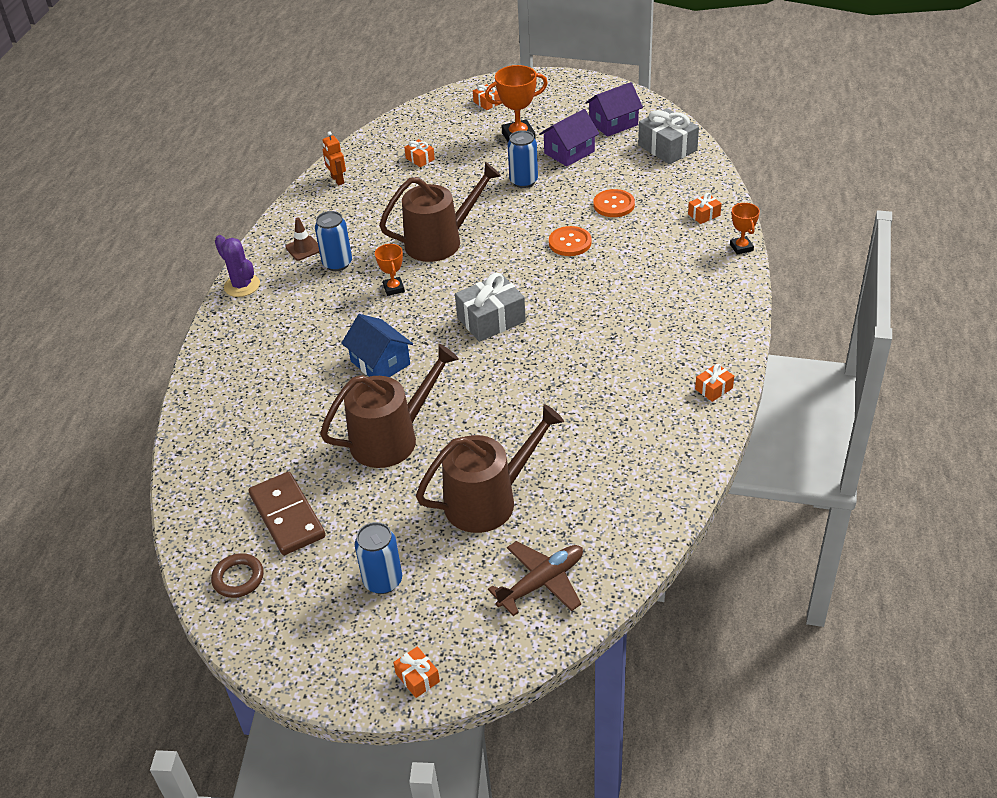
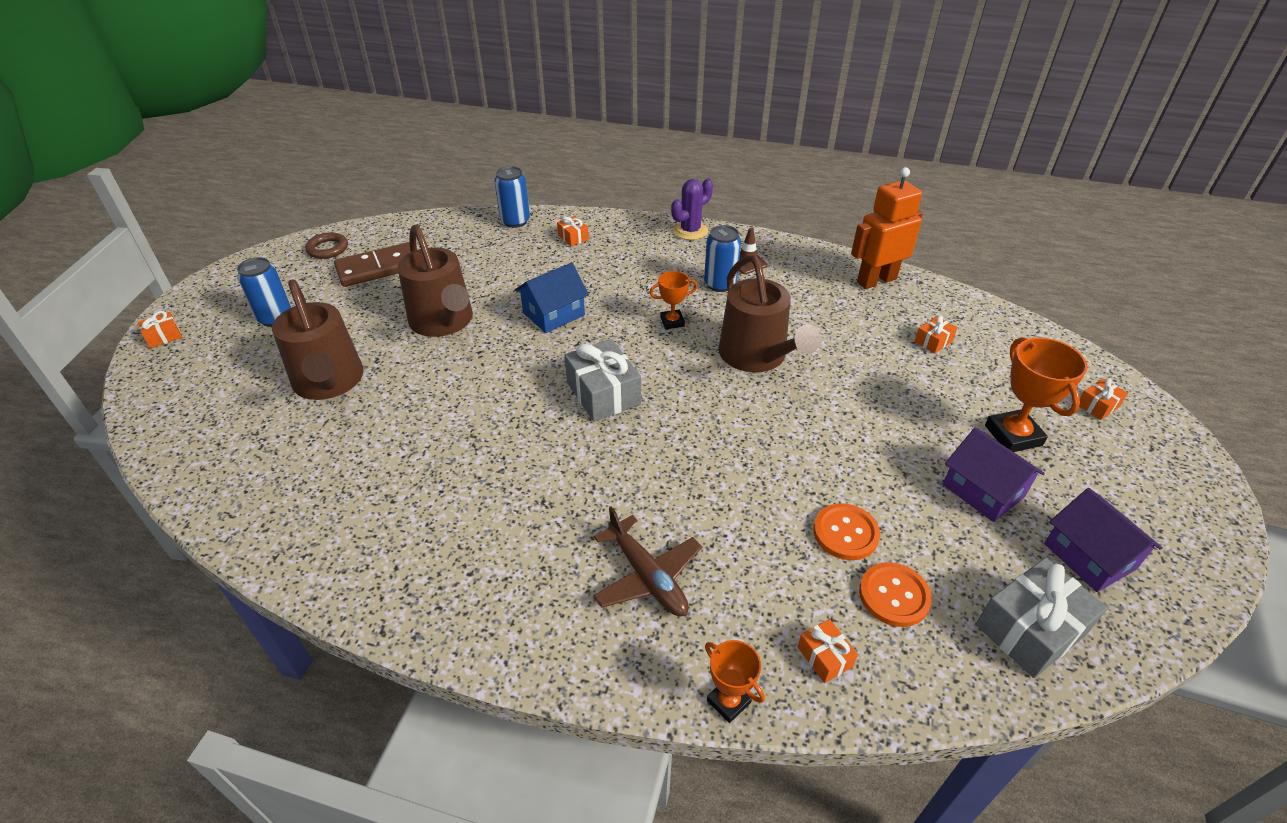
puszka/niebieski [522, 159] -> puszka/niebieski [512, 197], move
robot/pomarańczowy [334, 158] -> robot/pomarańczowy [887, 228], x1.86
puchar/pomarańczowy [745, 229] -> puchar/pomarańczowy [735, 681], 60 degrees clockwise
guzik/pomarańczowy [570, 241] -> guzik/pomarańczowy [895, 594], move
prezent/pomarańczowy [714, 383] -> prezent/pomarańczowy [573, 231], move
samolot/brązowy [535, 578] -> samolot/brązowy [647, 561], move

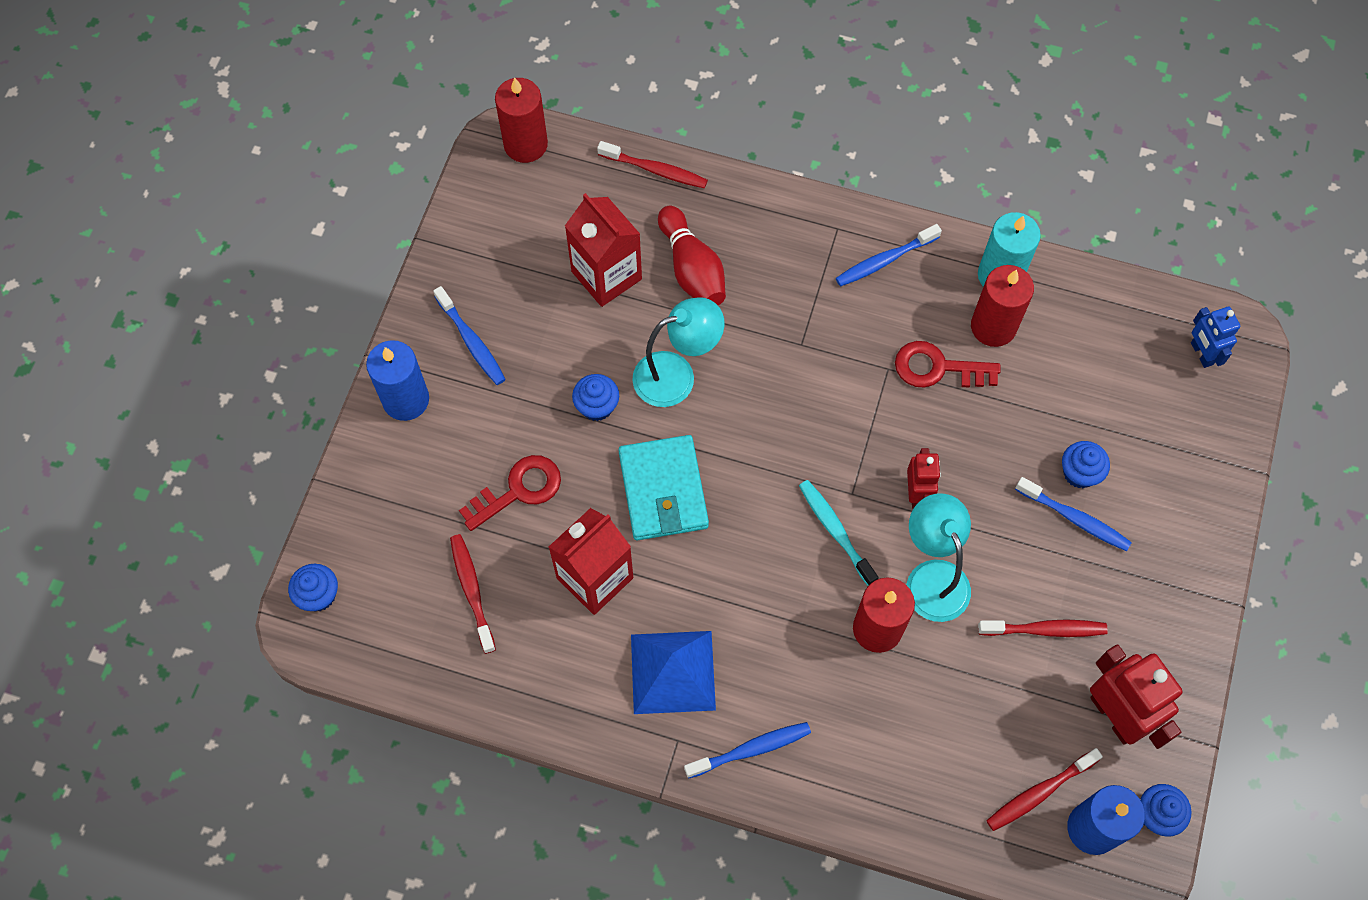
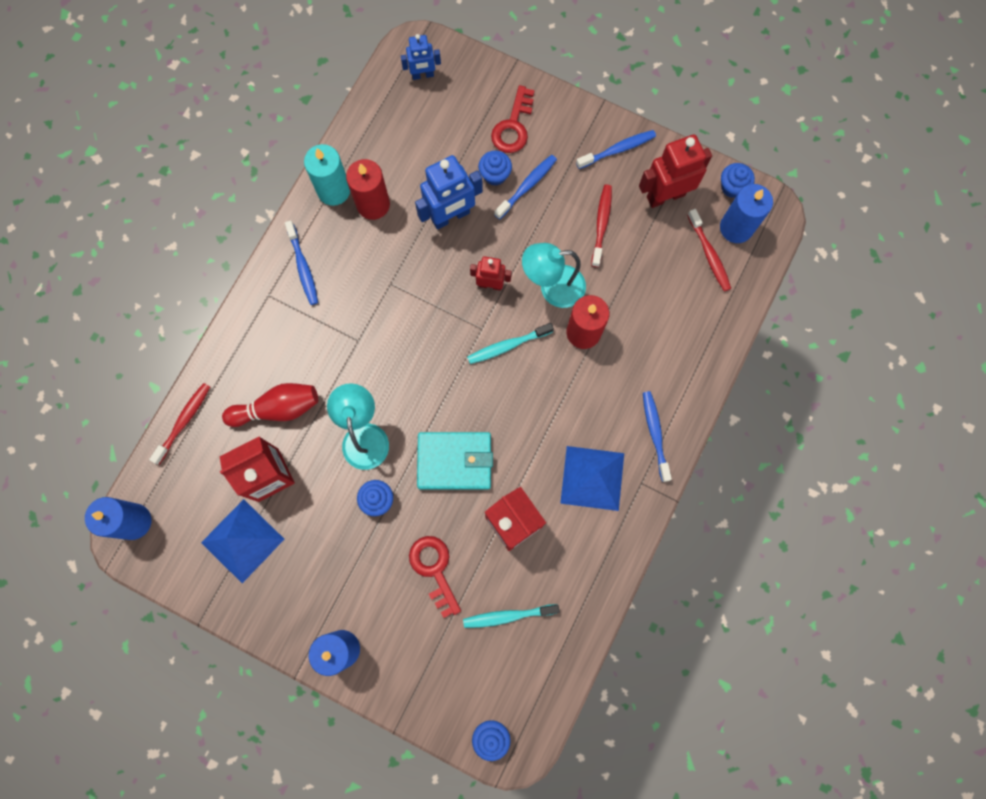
świeca/czerwony [521, 120] -> świeca/niebieski [118, 518]
szczoteczka do zębów/niebieski [469, 335] -> szczoteczka do zębów/niebieski [616, 149], move
klucz/czerwony [948, 364] -> klucz/czerwony [513, 119], move
szczoteczka do zębów/czerwony [473, 594] -> szczoteczka do zębów/turkusowy [511, 616]
none -> robot/niebieski [449, 192]
none -> piramida/niebieski [242, 541]

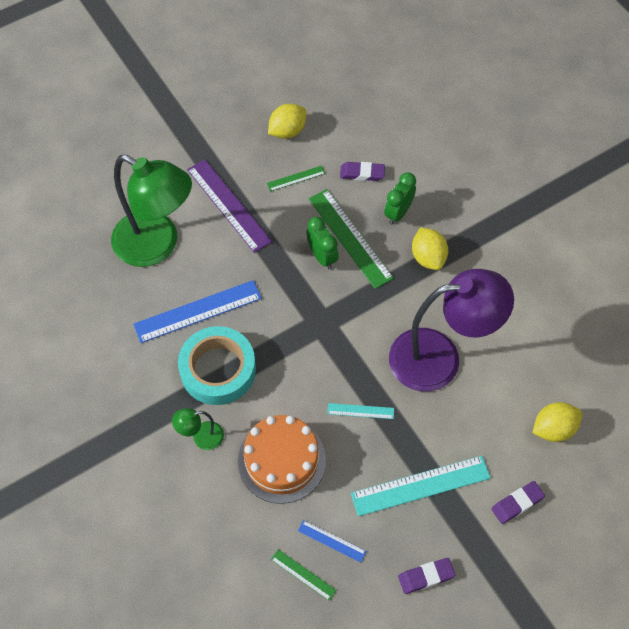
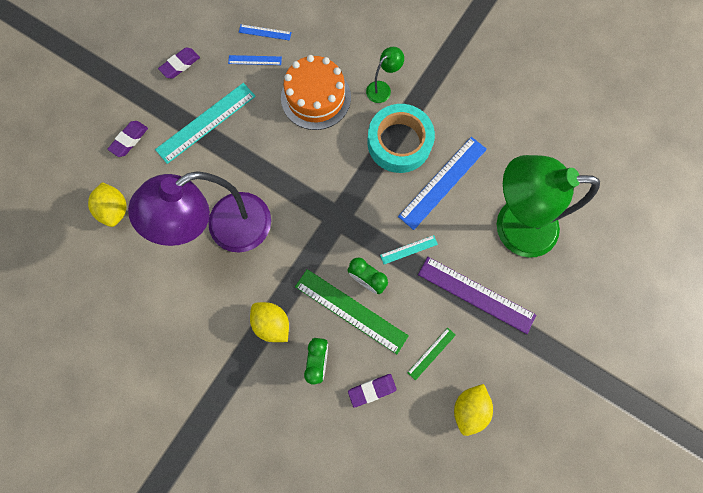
cytryna/żółty [557, 422] -> cytryna/żółty [107, 204], 60 degrees counterclockwise
linijka/turkusowy [360, 411] -> linijka/turkusowy [409, 249], move
linijka/zielony [303, 575] -> linijka/niebieski [265, 32]

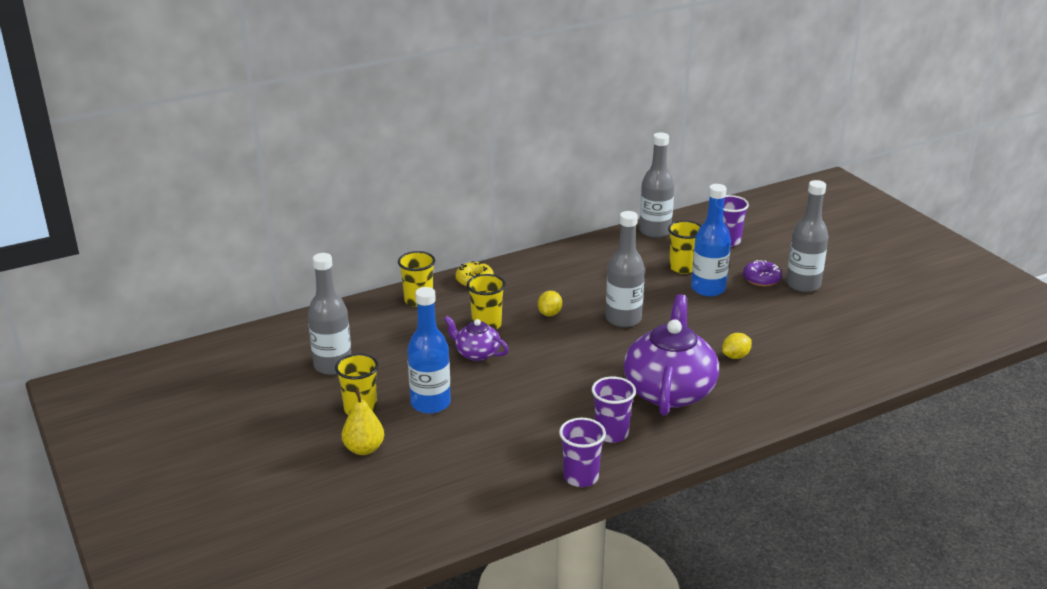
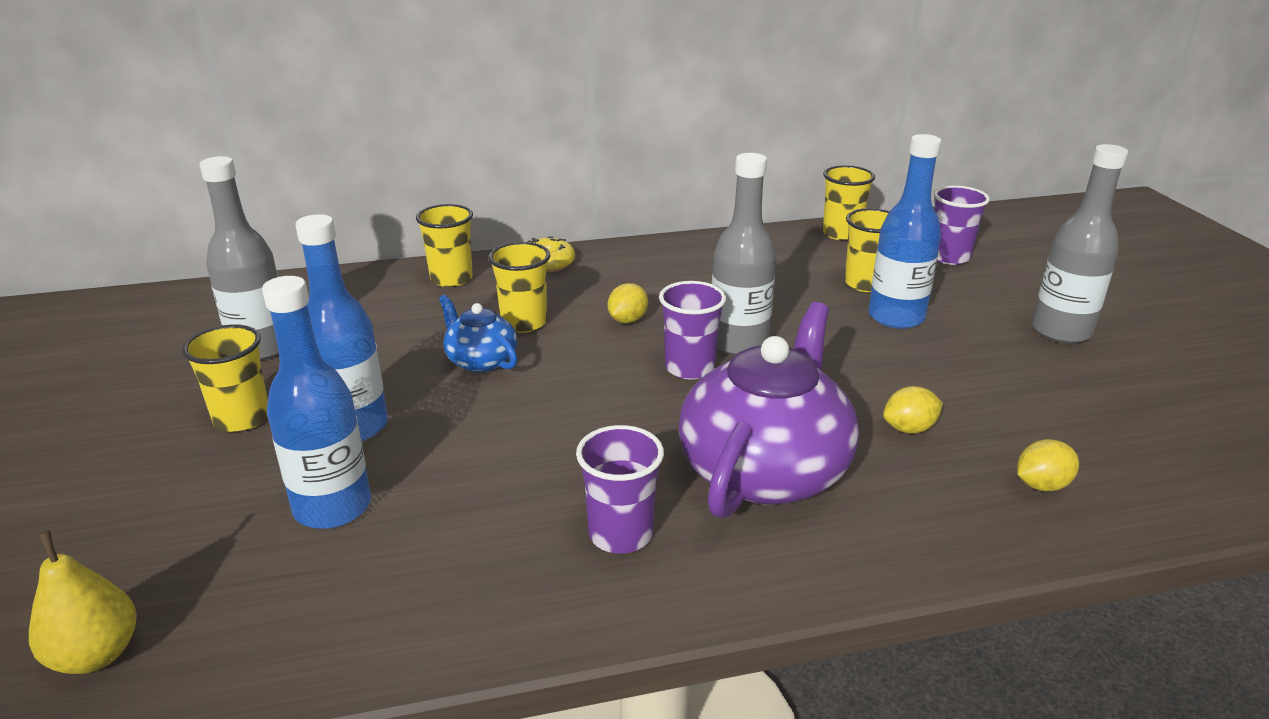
butelka/szary [656, 185] -> szklanka/żółty [849, 203]
donut/fioletowy [762, 273] -> none
imbryk/fioletowy [476, 338] -> imbryk/niebieski [478, 334]
gruszka/żółty [363, 422] -> gruszka/żółty [83, 602], move
szklanka/fioletowy [582, 452] -> szklanka/fioletowy [692, 330], move
none -> butelka/niebieski [316, 402]
none -> cytryna/żółty [1048, 465]

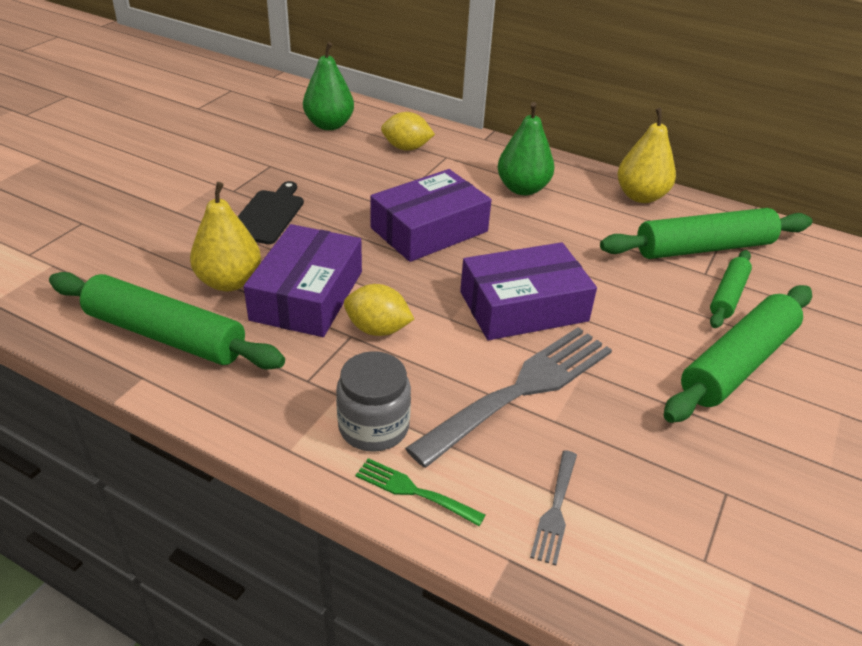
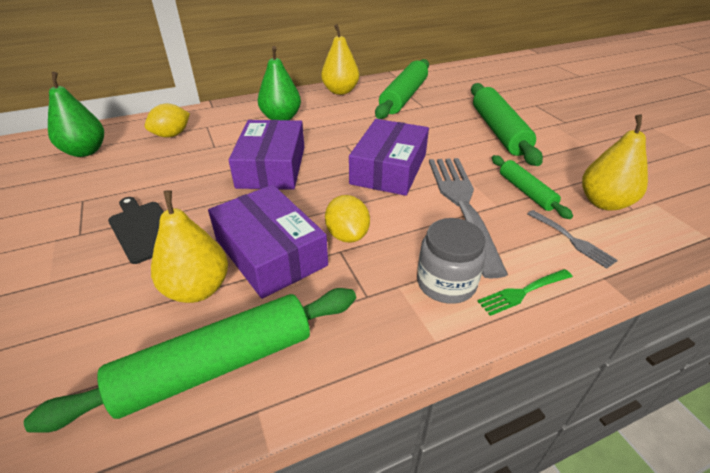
wałek do ciasta/zielony [731, 289] -> wałek do ciasta/zielony [532, 187], move
cytryna/żółty [379, 310] -> cytryna/żółty [347, 219], 75 degrees counterclockwise
none -> gruszka/żółty [615, 162]

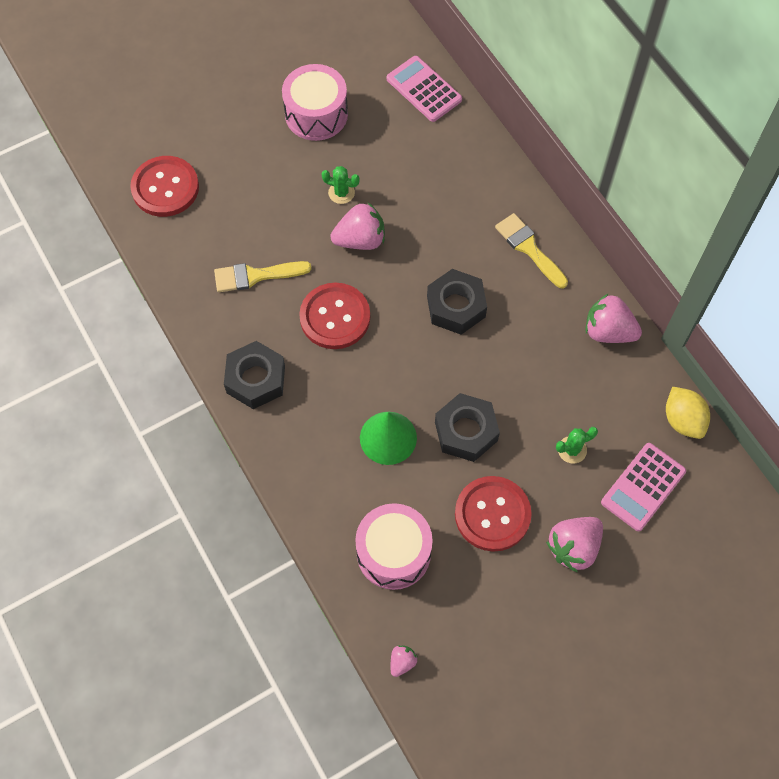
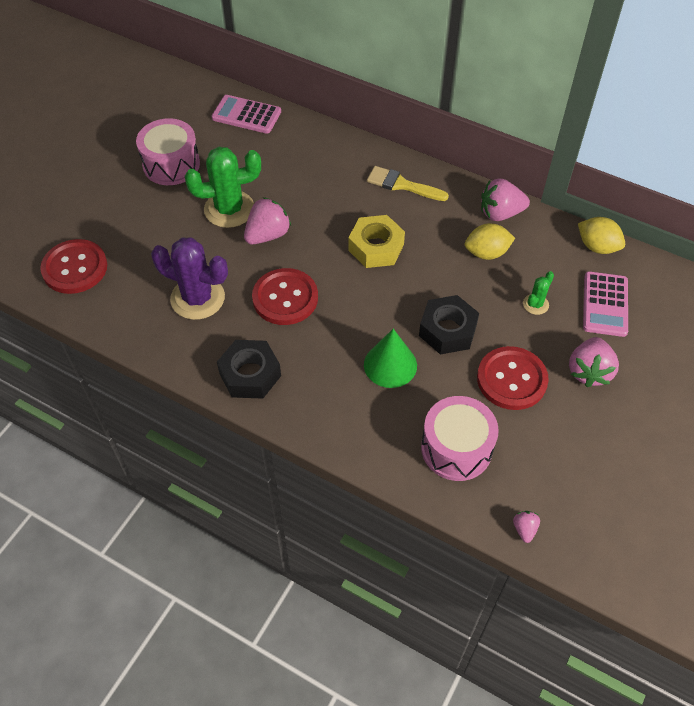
kaktus/zielony [341, 185] -> kaktus/zielony [223, 187], x2.10
pędzel/żółty [262, 276] -> kaktus/fioletowy [189, 278]
nakrętka/czarny [457, 302] -> nakrętka/żółty [376, 241]
none -> cytryna/żółty [490, 241]

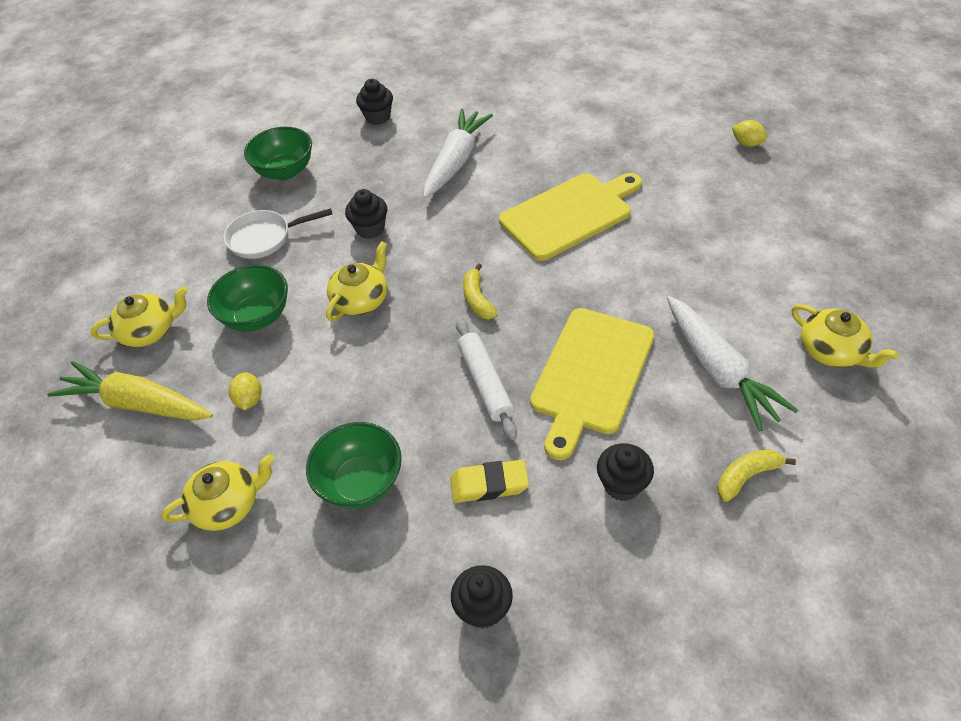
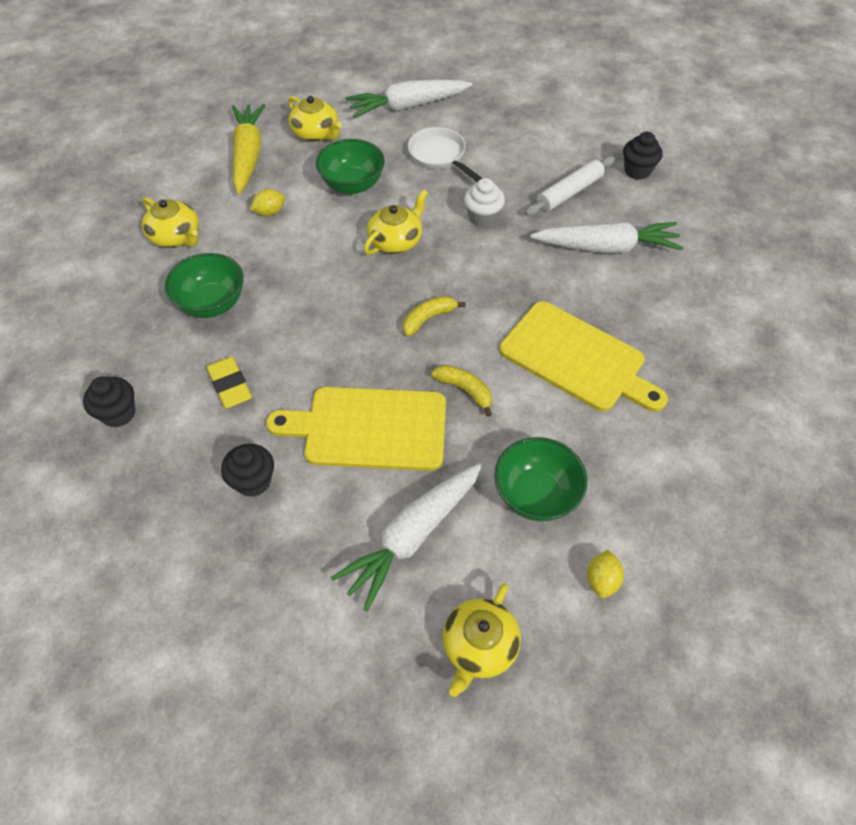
cytryna/żółty [749, 133] -> cytryna/żółty [605, 574], move
miska/zielony [278, 153] -> miska/zielony [541, 479], move
muffinka/czarny [366, 214] -> muffinka/biały [484, 202]
imbryk/żółty [356, 281] -> imbryk/żółty [396, 222], 60 degrees counterclockwise
wałek do ciasta/biały [486, 379] -> wałek do ciasta/biały [570, 186], move
banan/żółty [756, 475] -> banan/żółty [461, 391], move
none -> marchewka/biały [409, 99]

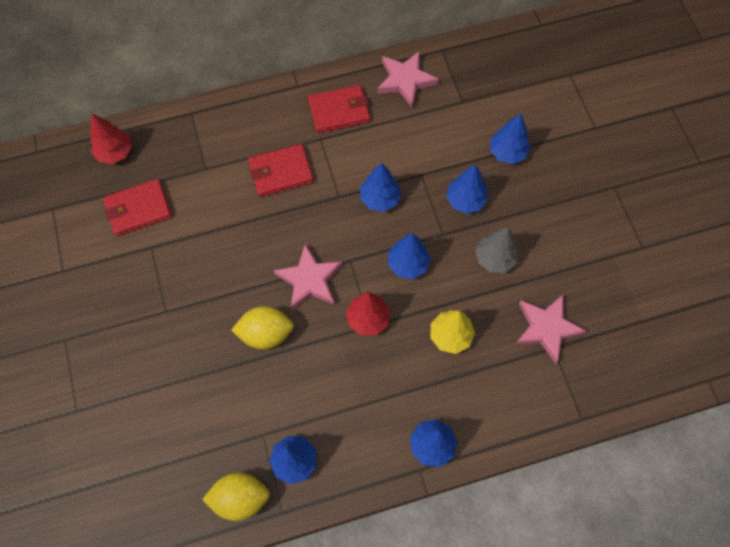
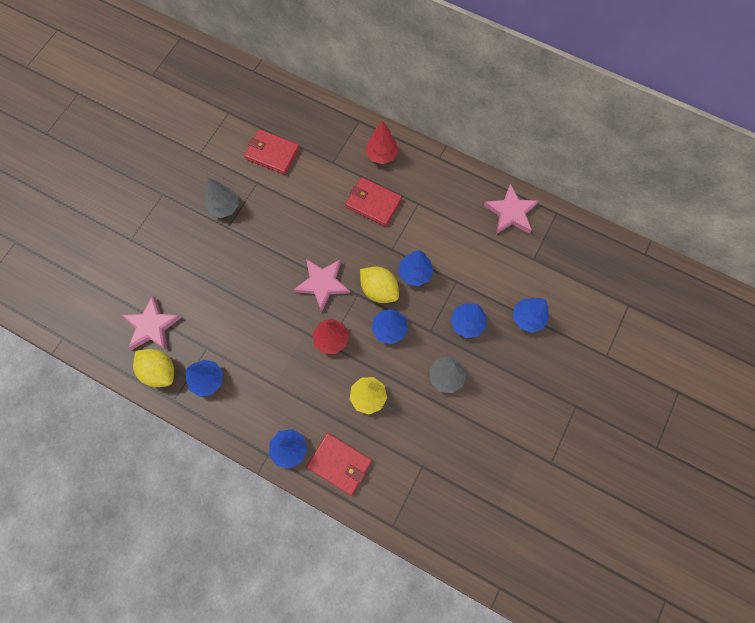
portfel/czerwony [339, 109] -> portfel/czerwony [339, 464], move
drzewko/czerwony [111, 138] -> drzewko/czerwony [382, 142], move
gwiazda/różowy [550, 329] -> gwiazda/różowy [152, 322], move
cytryna/żółty [263, 327] -> cytryna/żółty [379, 285], move
none -> drzewko/szary [222, 198]

